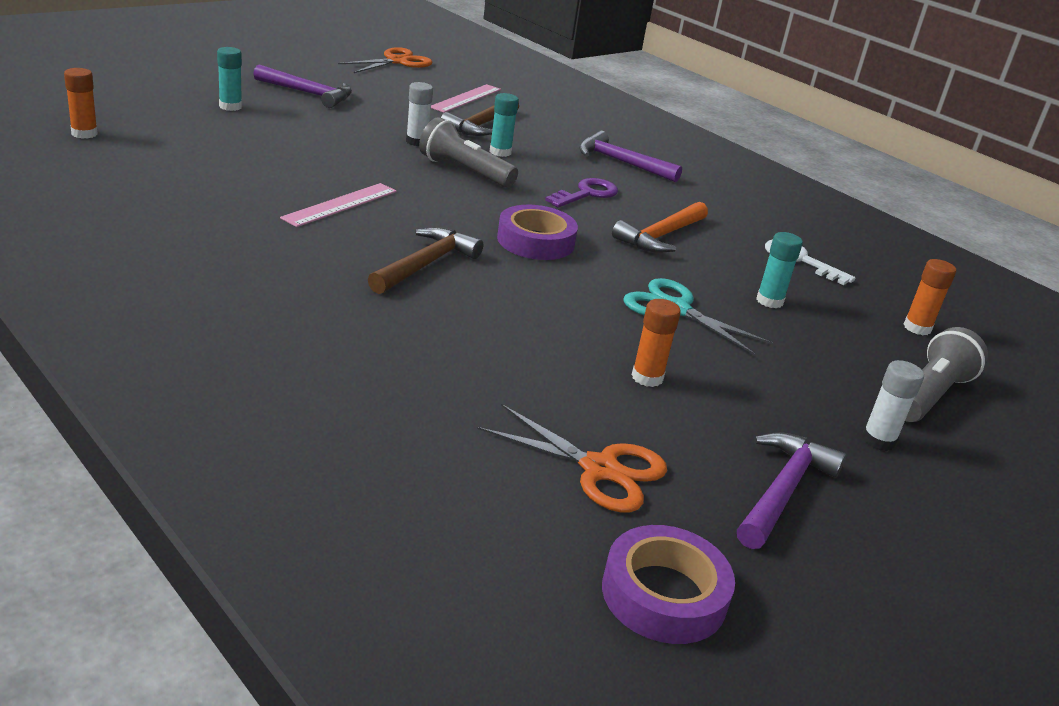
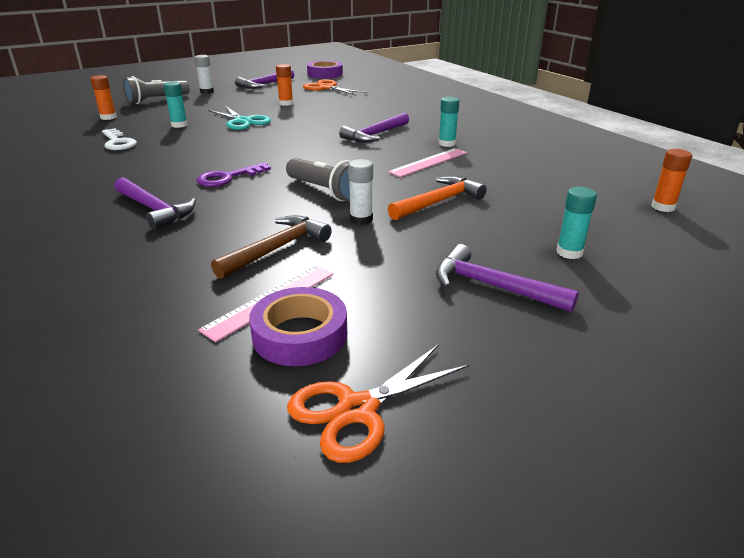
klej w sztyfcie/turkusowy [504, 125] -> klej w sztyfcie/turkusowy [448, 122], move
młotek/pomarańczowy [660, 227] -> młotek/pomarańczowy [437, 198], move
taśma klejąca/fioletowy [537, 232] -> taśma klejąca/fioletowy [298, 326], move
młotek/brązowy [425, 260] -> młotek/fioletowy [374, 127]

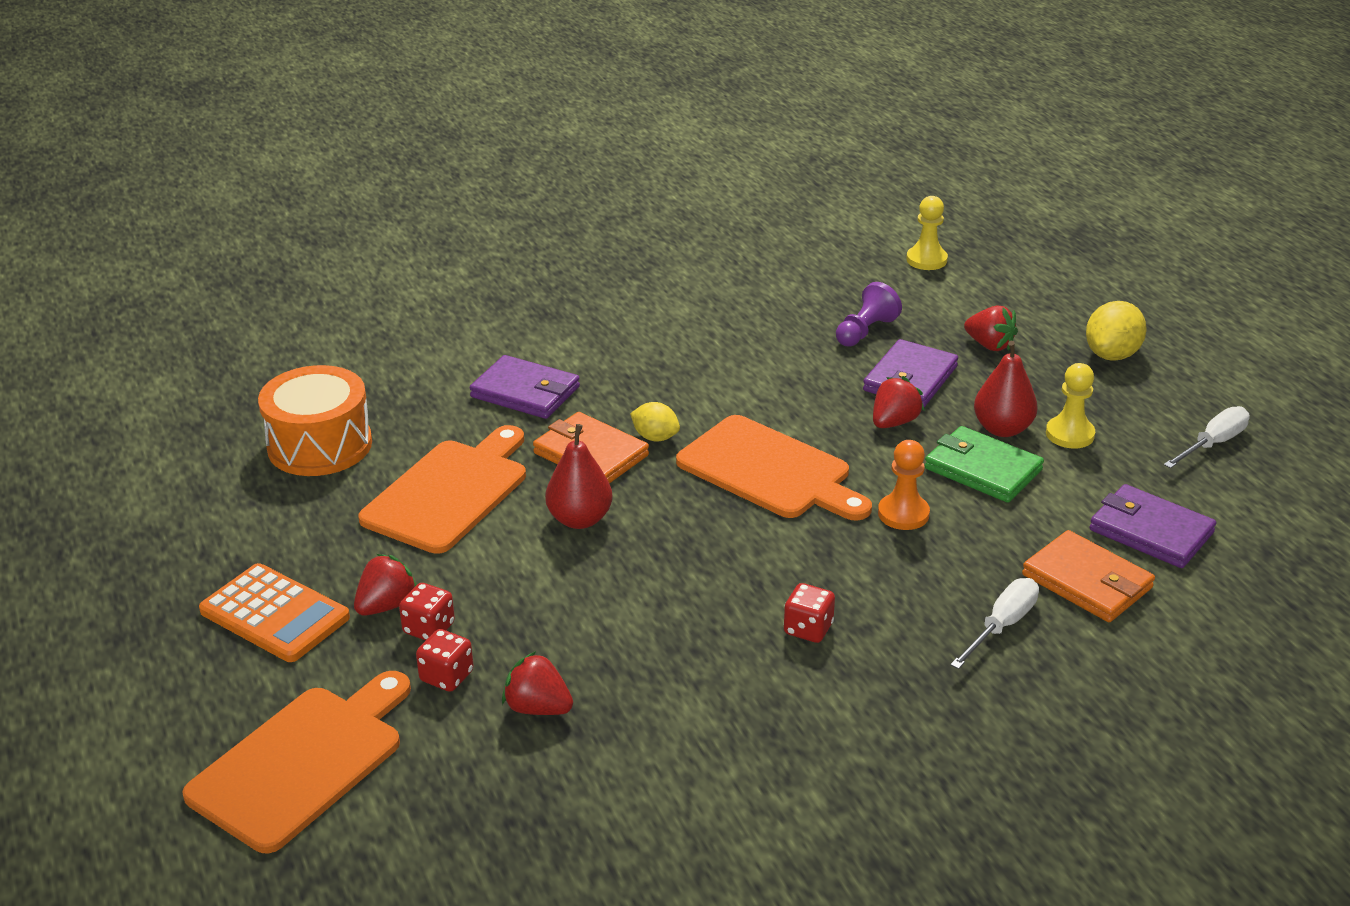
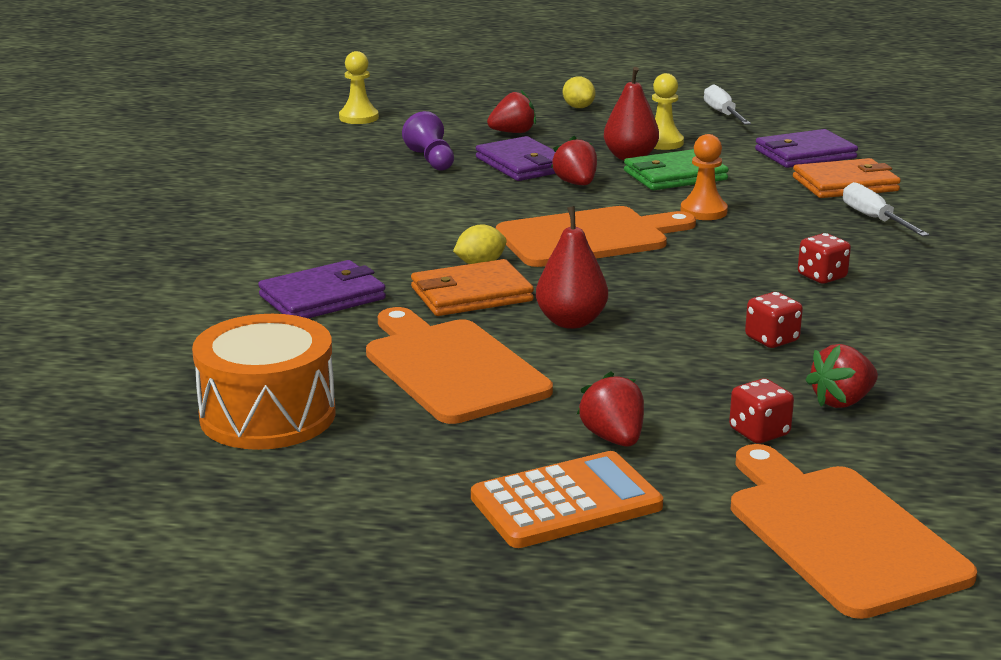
cytryna/żółty [1116, 331] -> cytryna/żółty [579, 92], x0.63
kostka do gry/czerwony [427, 611] -> kostka do gry/czerwony [774, 320], move

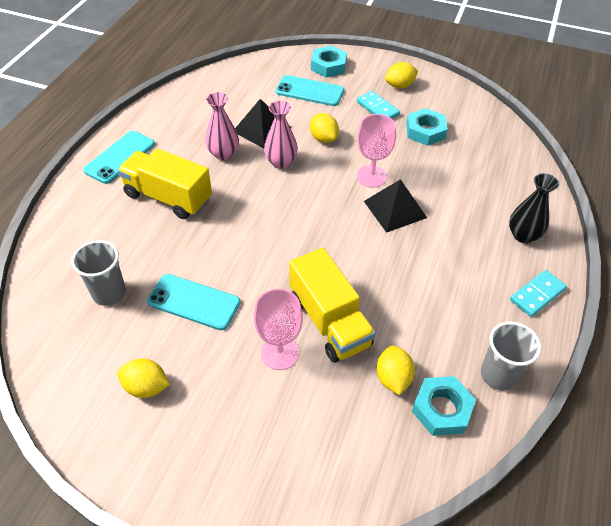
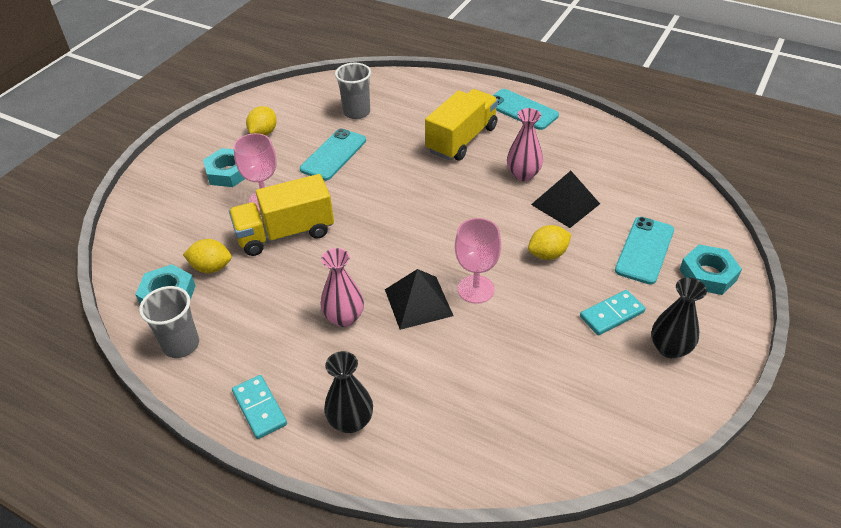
cytryna/żółty [401, 75] -> wazon/czarny [679, 318]
wazon/różowy [281, 135] -> wazon/różowy [342, 287], move
nakrętka/turkusowy [427, 127] -> nakrętka/turkusowy [224, 167], move

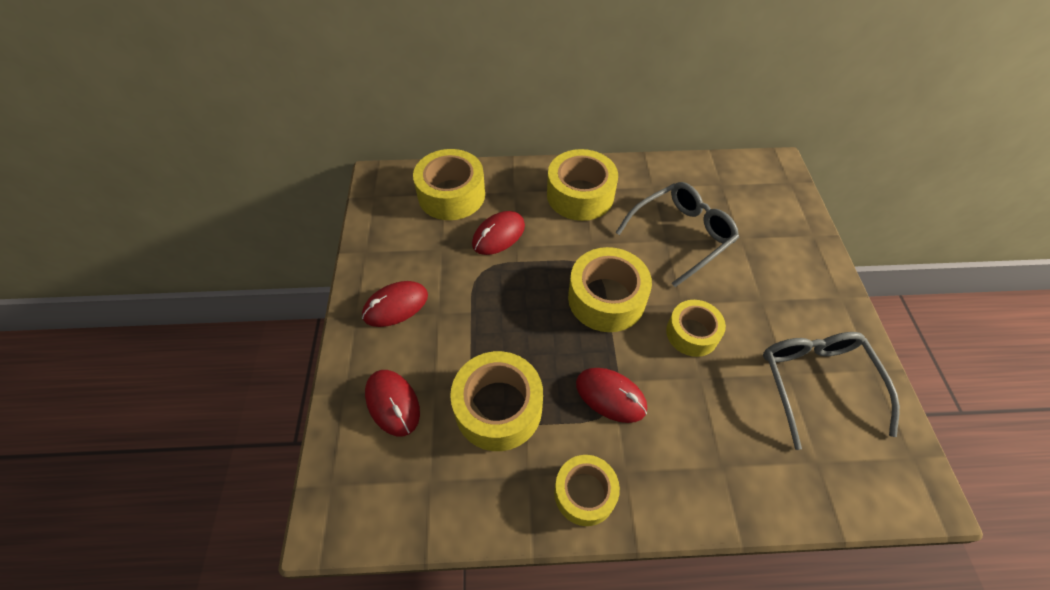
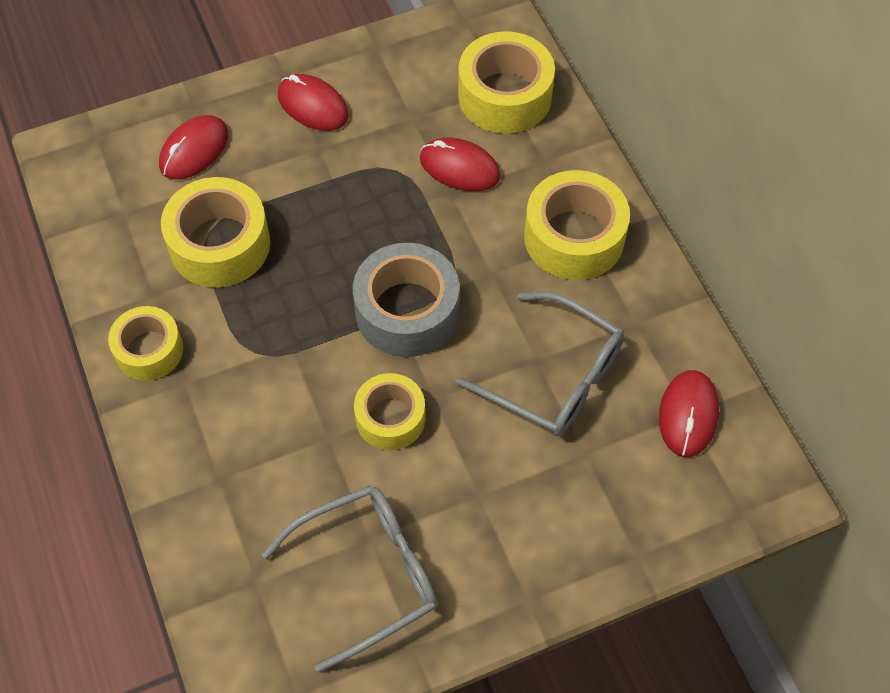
taśma klejąca/żółty [610, 289] -> taśma klejąca/szary [406, 300]
myszka/czerwony [611, 395] -> myszka/czerwony [689, 413], move

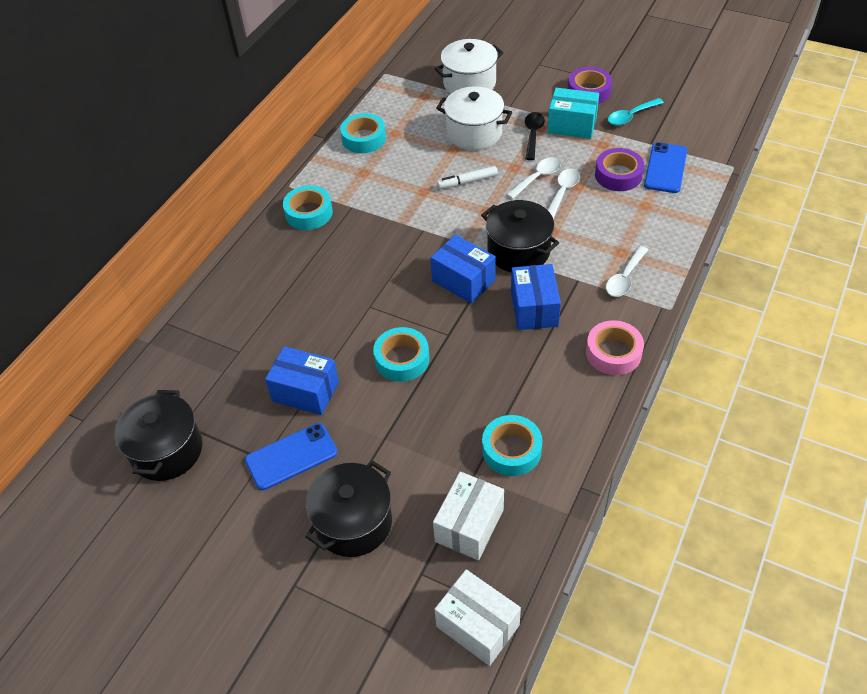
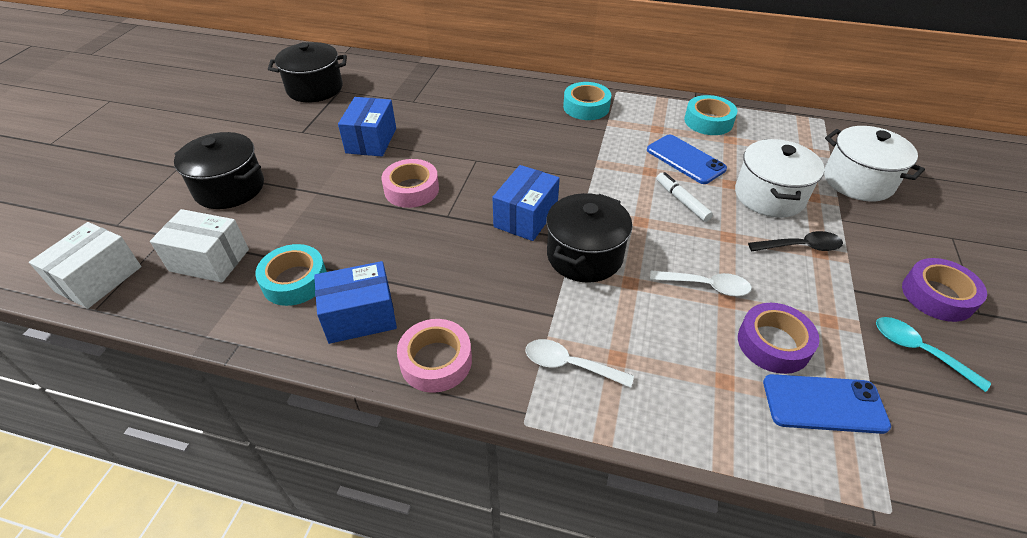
pudełko/turkusowy [573, 113] -> none
łyżka/biały [533, 178] -> none
pudełko/niebieski [536, 297] -> pudełko/niebieski [355, 302], move
taśma klejąca/turkusowy [401, 354] -> taśma klejąca/różowy [410, 183]
telefon/niebieski [291, 456] -> telefon/niebieski [687, 159], move

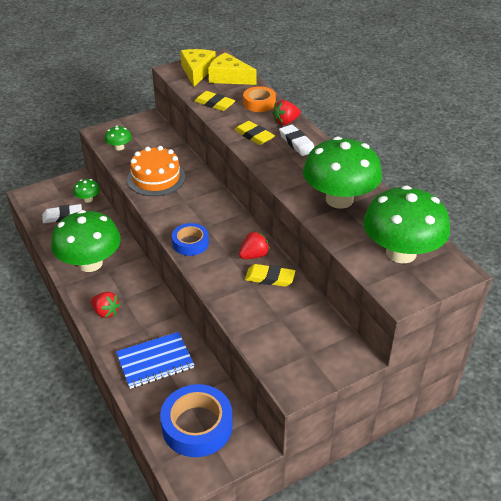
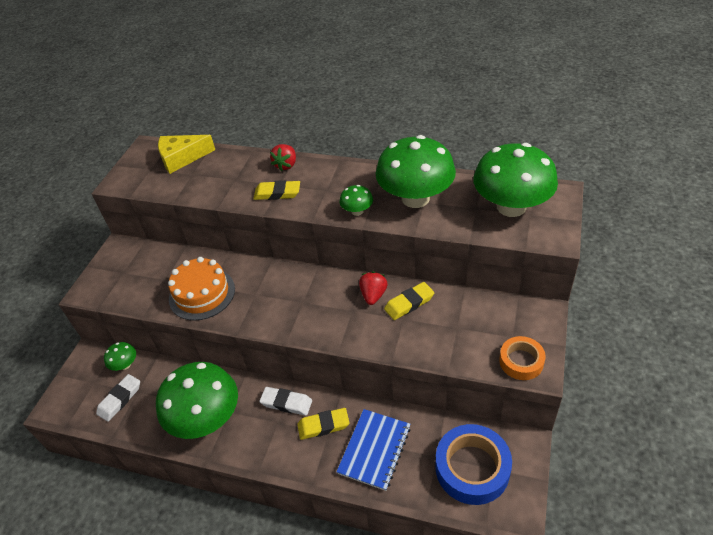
ser/żółty [198, 68] -> none
taśma klejąca/pomarańczowy [259, 99] -> taśma klejąca/pomarańczowy [522, 358], move
gumka do mazania/żółty [214, 101] -> gumka do mazania/żółty [323, 424], move
gumka do mazania/biały [296, 140] -> gumka do mazania/biały [285, 401], move
grzyb/zielony [118, 138] -> grzyb/zielony [356, 200], move
taśma klejąca/niebieski [190, 239] -> none
truskawka/czerwony [106, 305] -> none

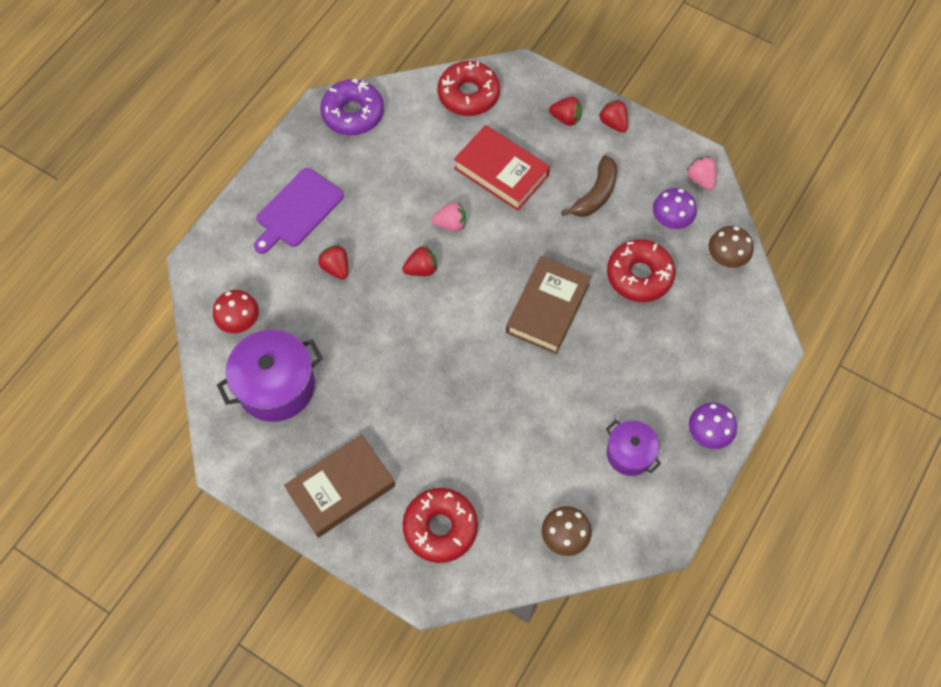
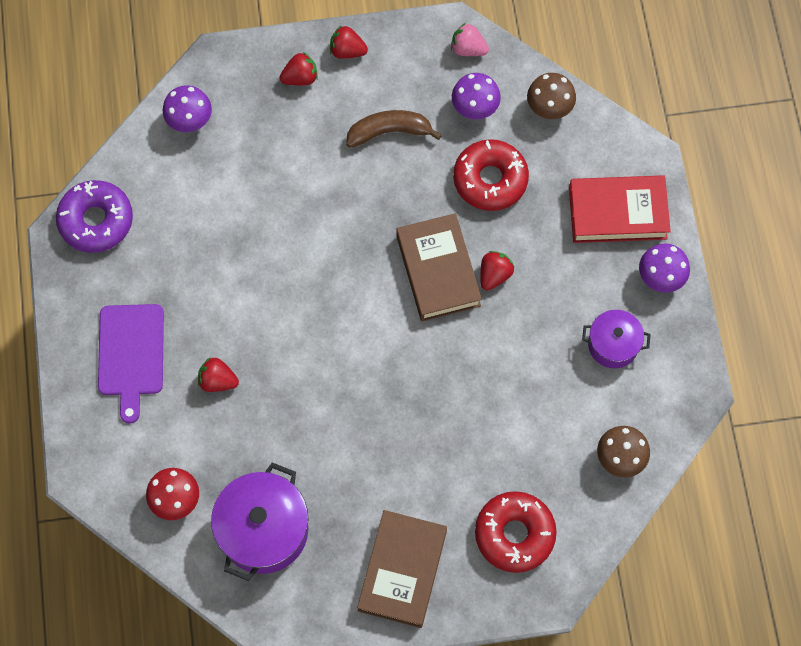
donut/czerwony [468, 88] -> grzyb/fioletowy [187, 108]
książka/czerwony [502, 168] -> książka/czerwony [620, 209], move
banan/brązowy [589, 186] -> banan/brązowy [394, 129], 90 degrees counterclockwise
truskawka/różowy [449, 217] -> none
truskawka/czerwony [419, 261] -> truskawka/czerwony [497, 271], move

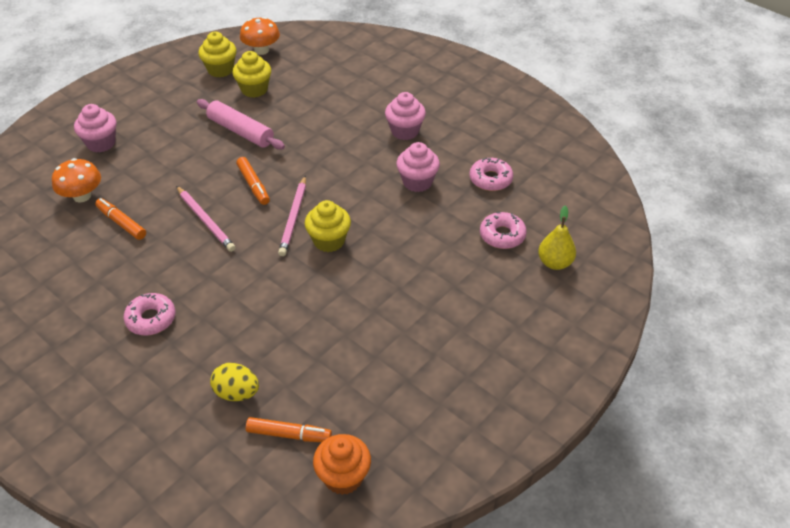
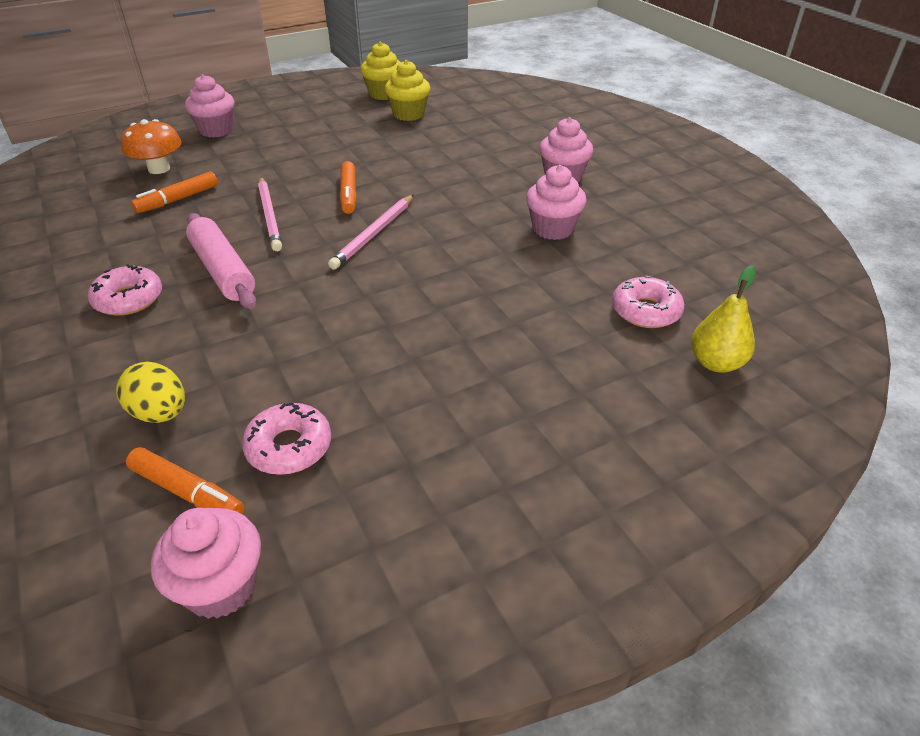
grzyb/pomarańczowy [260, 36] -> none
wałek do ciasta/różowy [241, 124] -> wałek do ciasta/różowy [221, 261], move
donut/różowy [491, 174] -> donut/różowy [286, 439], move
flamaster/pomarańczowy [120, 219] -> flamaster/pomarańczowy [174, 192], 105 degrees counterclockwise
muffinka/żółty [327, 226] -> none
muffinka/pomarańczowy [342, 464] -> muffinka/różowy [206, 563]

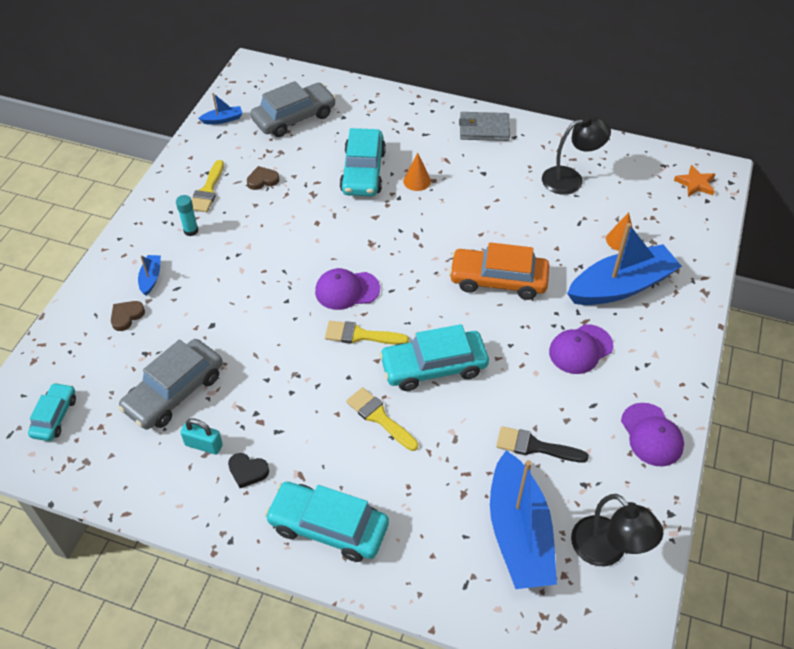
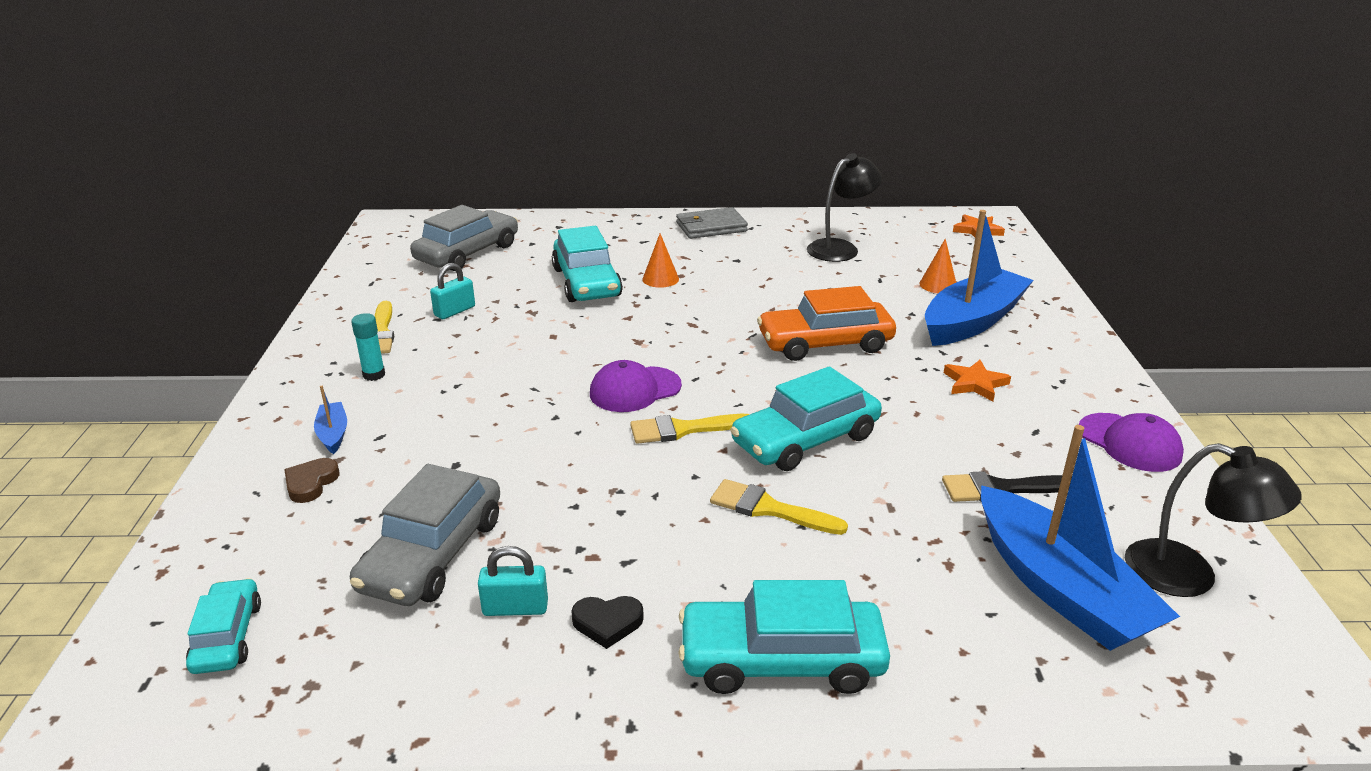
łódka/niebieski [220, 109] -> none
serce/brązowy [263, 178] -> kłódka/turkusowy [452, 291]
czapka/fioletowy [581, 349] -> gwiazda/pomarańczowy [977, 380]

